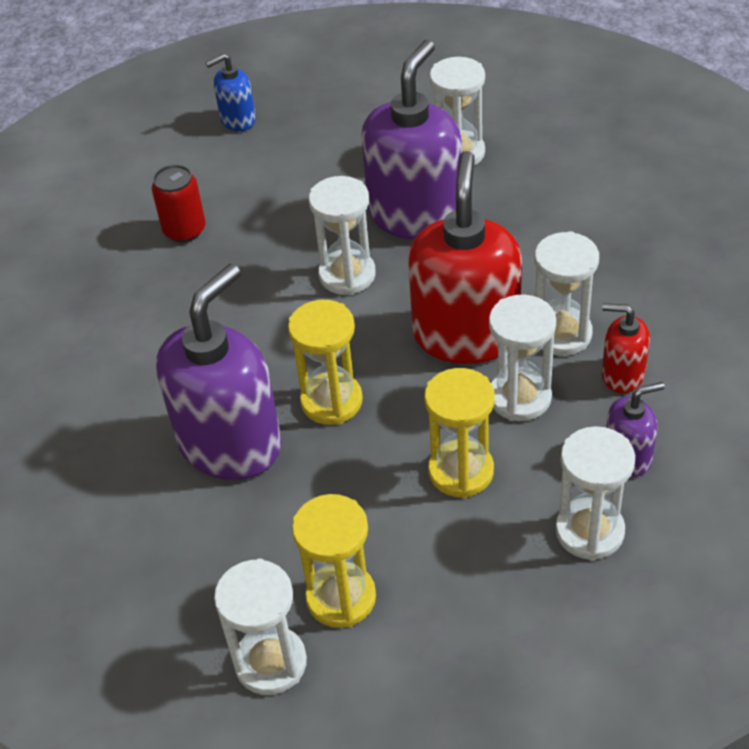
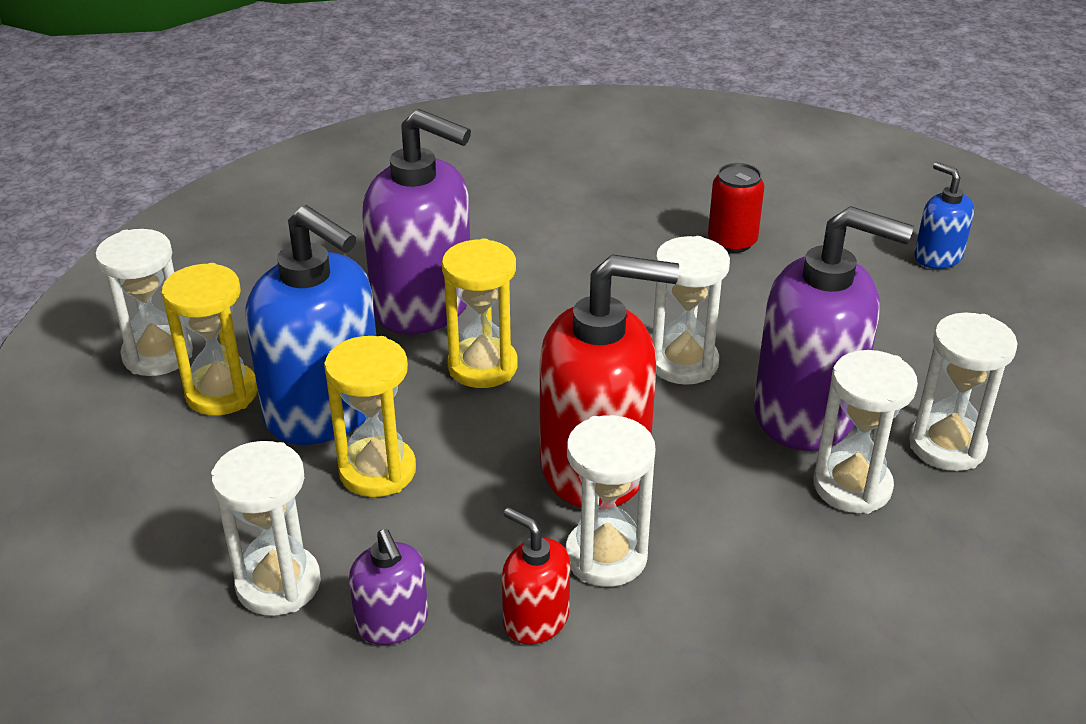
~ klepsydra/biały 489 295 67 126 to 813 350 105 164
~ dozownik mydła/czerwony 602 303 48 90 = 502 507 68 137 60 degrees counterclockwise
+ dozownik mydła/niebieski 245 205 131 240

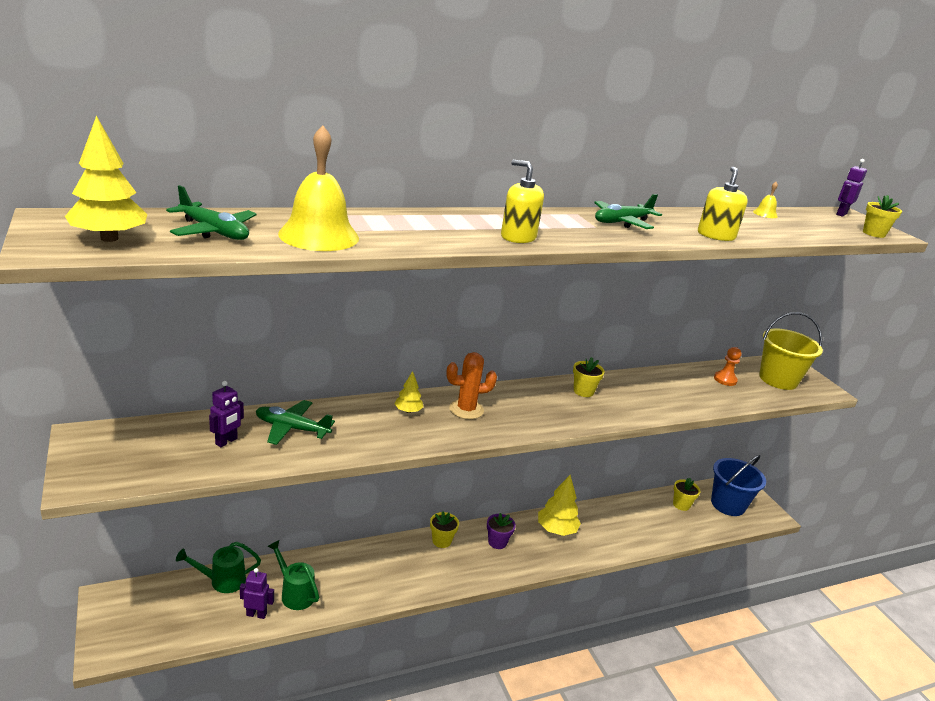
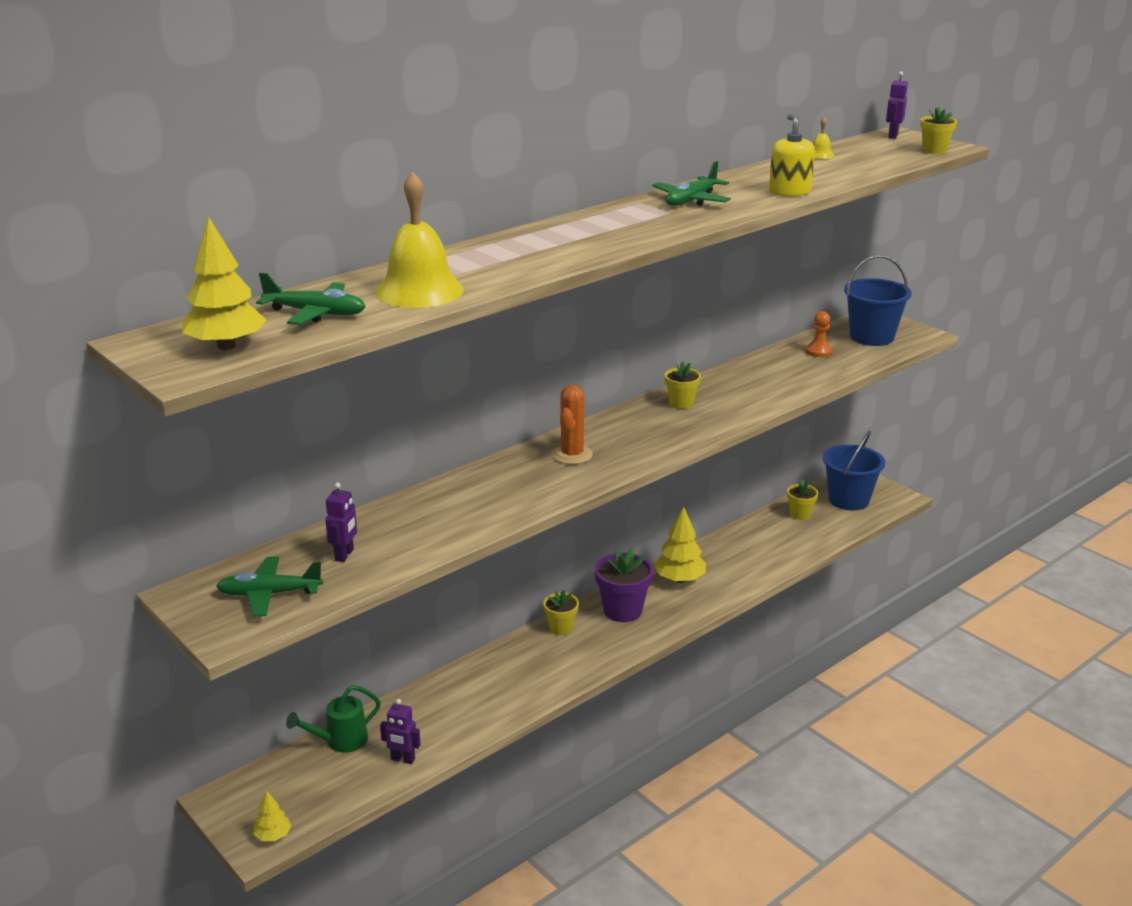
- dozownik mydła/żółty 501 160 43 83
~ wiadro/żółty 759 312 64 78 to wiadro/niebieski 844 255 68 91
~ kaktus/pomarańczowy 446 352 51 67 = 552 385 41 80 45 degrees counterclockwise
~ drzewko/żółty 395 371 28 42 to 253 790 39 51
~ samolot/zielony 256 400 79 45 to 216 556 107 60
~ doniczka/fioletowy 487 513 29 36 = 595 548 58 74 x1.67
- konewka/zielony 267 540 52 70
~ robot/fioletowy 240 568 34 51 = 380 699 41 65 150 degrees counterclockwise

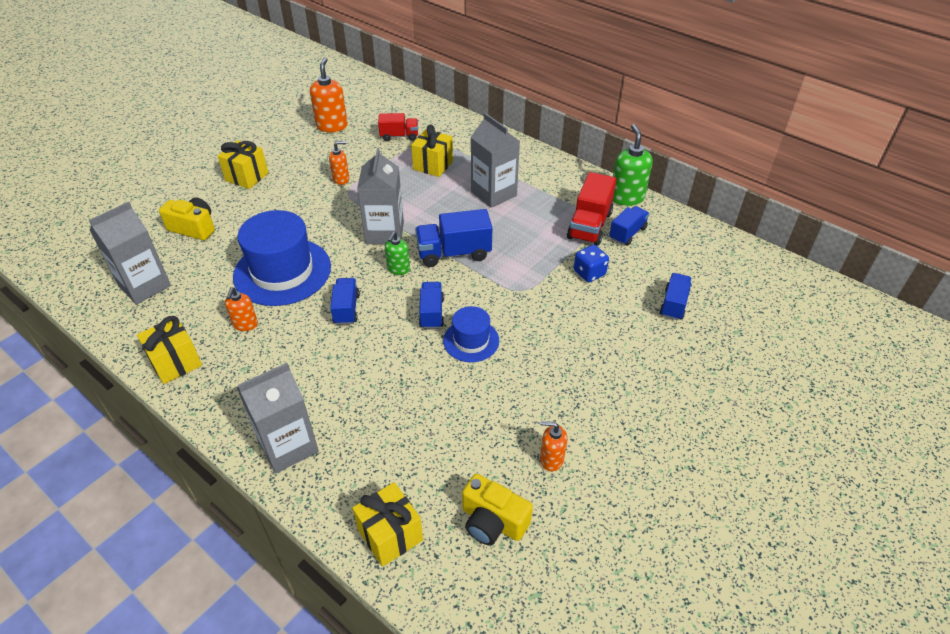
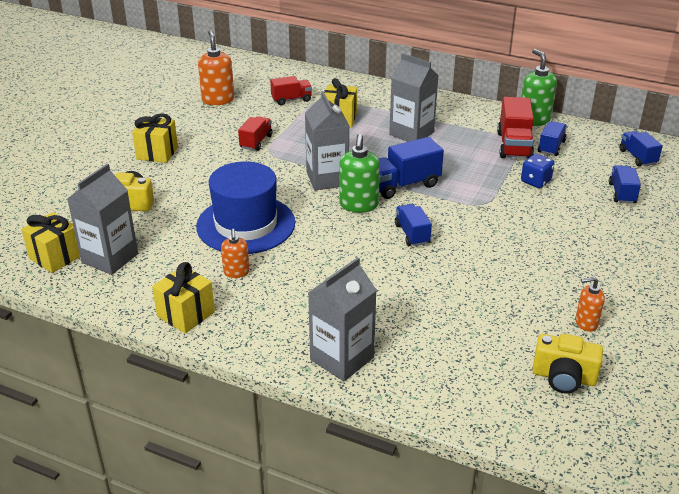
~ dozownik mydła/pomarańczowy 329 141 20 44 to ciężarówka/czerwony 238 116 35 35
~ dozownik mydła/zielony 385 232 25 43 = 339 134 41 79 x1.66
~ ciężarówka/niebieski 330 278 30 47 to 619 131 44 35
- kapelusz/niebieski 443 306 56 56
~ prezent/żółty 353 482 70 85 to 21 212 59 61

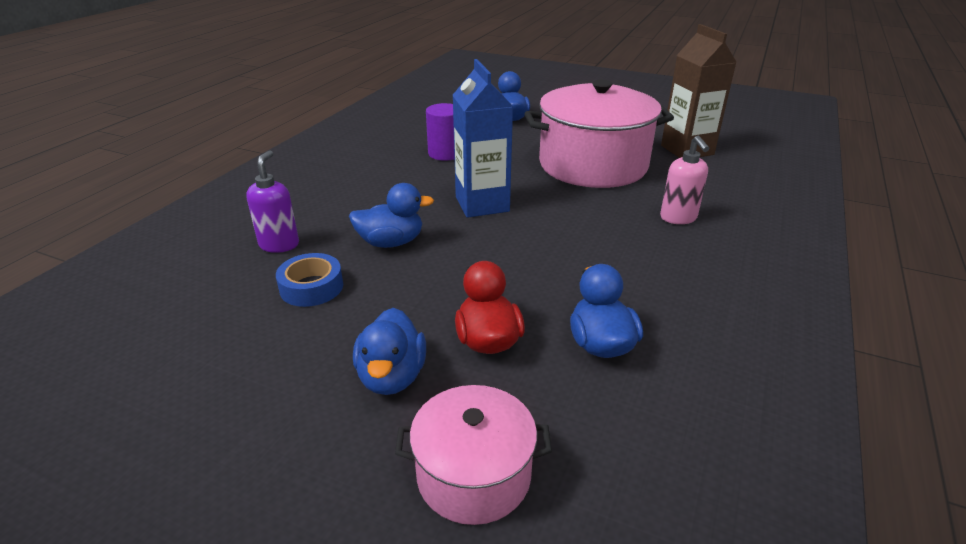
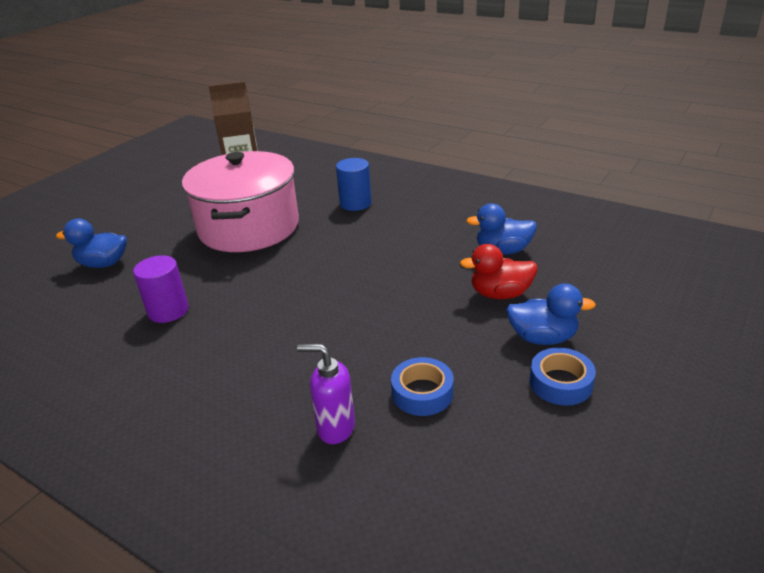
- karton mleka/niebieski 453 59 60 159
~ dozownik mydła/różowy 660 136 49 88 to walec/niebieski 336 158 36 53
- kaczka/niebieski 349 183 85 65
- garnek/różowy 395 385 157 140
+ taśma klejąca/niebieski 530 347 66 59

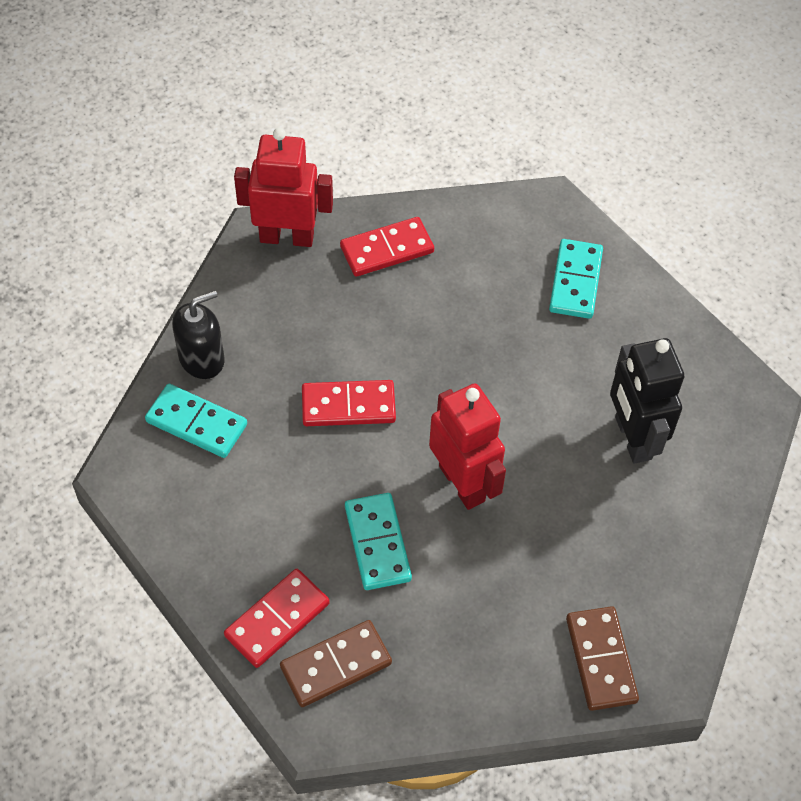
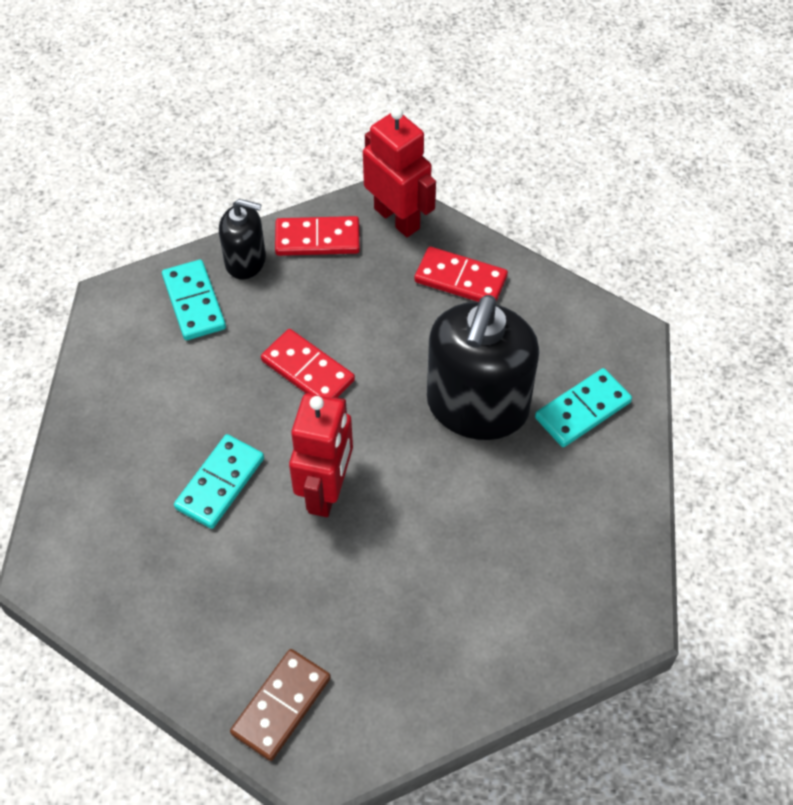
- robot/czarny 610 338 74 126
~ kostka domina/czerwony 224 569 106 99 to 275 216 85 40
- kostka domina/brązowy 280 620 112 87
+ dozownik mydła/czarny 427 295 112 145

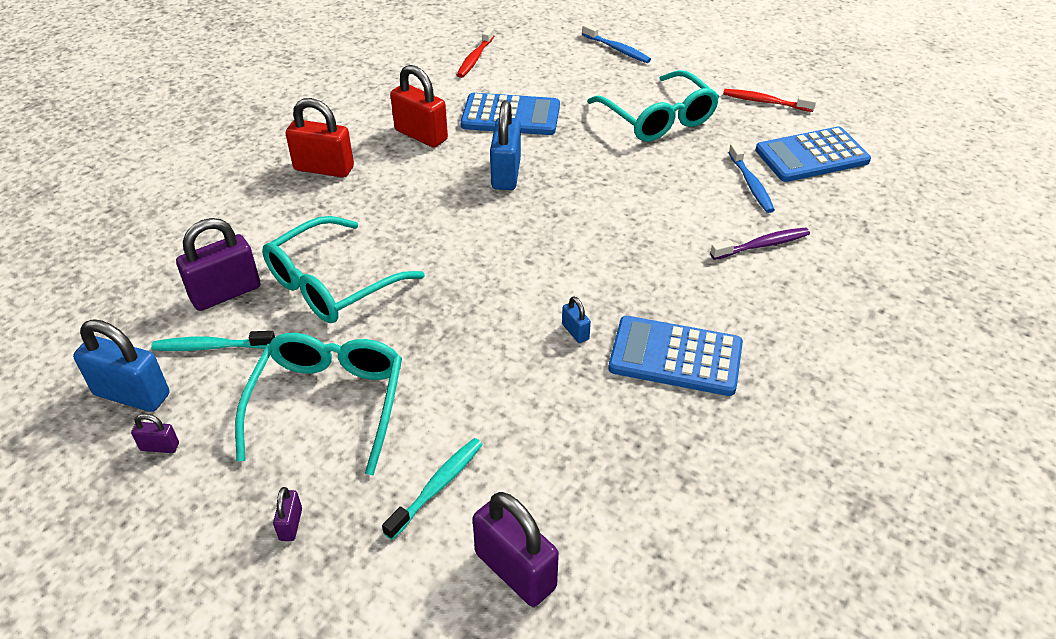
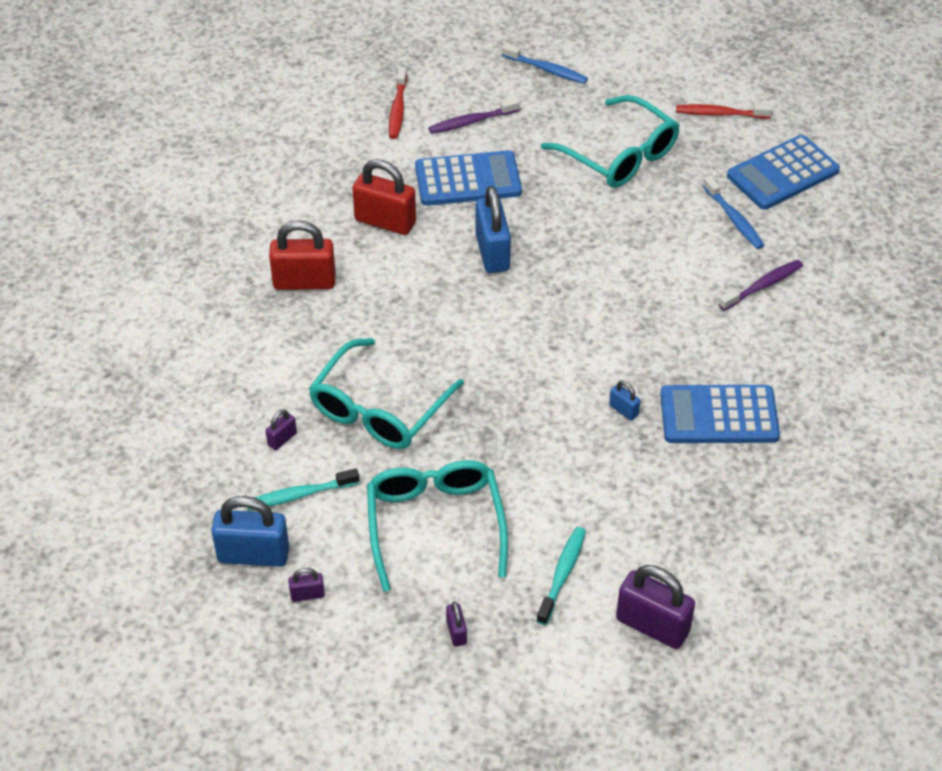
~ kłódka/fioletowy 176 218 84 93 = 266 409 31 41 x0.47
+ szczoteczka do zębów/fioletowy 428 98 92 36

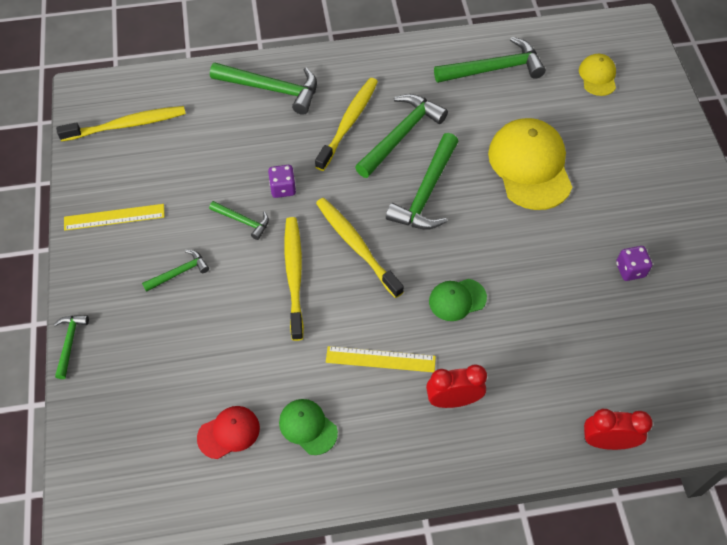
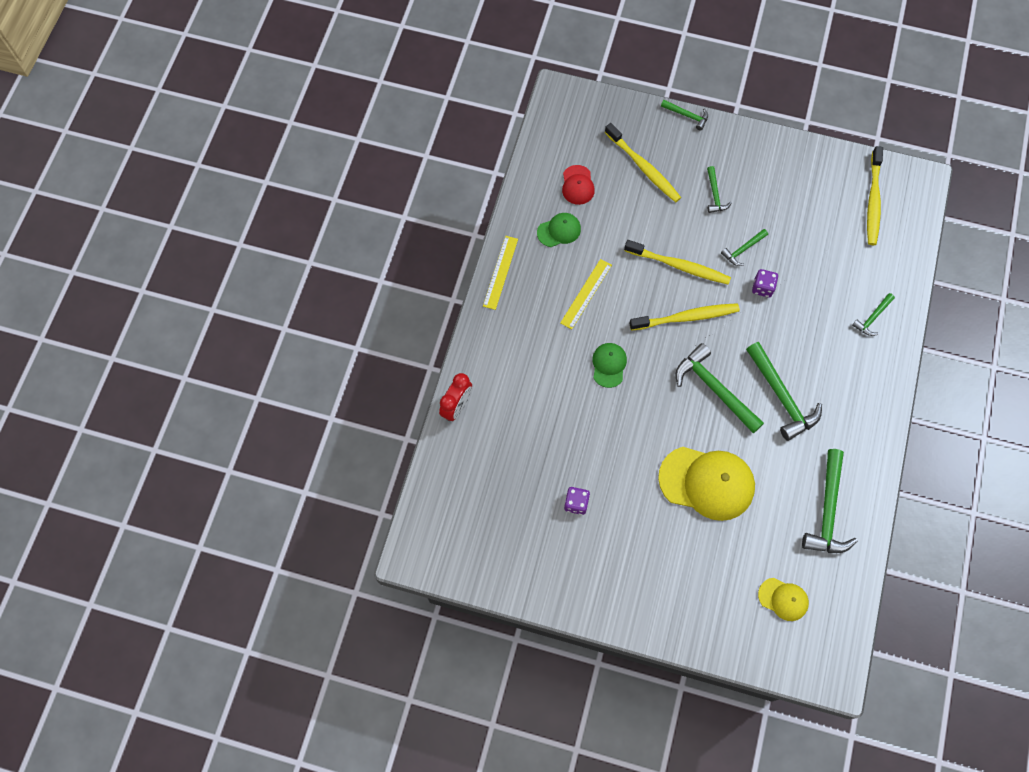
~ młotek/zielony 210 62 107 53 = 852 293 43 43 x0.53
~ szczoteczka do zębów/żółty 315 78 63 93 to 605 123 76 80
~ linijka/żółty 64 204 101 27 to 483 236 35 74
- budzik/czerwony 426 364 61 44

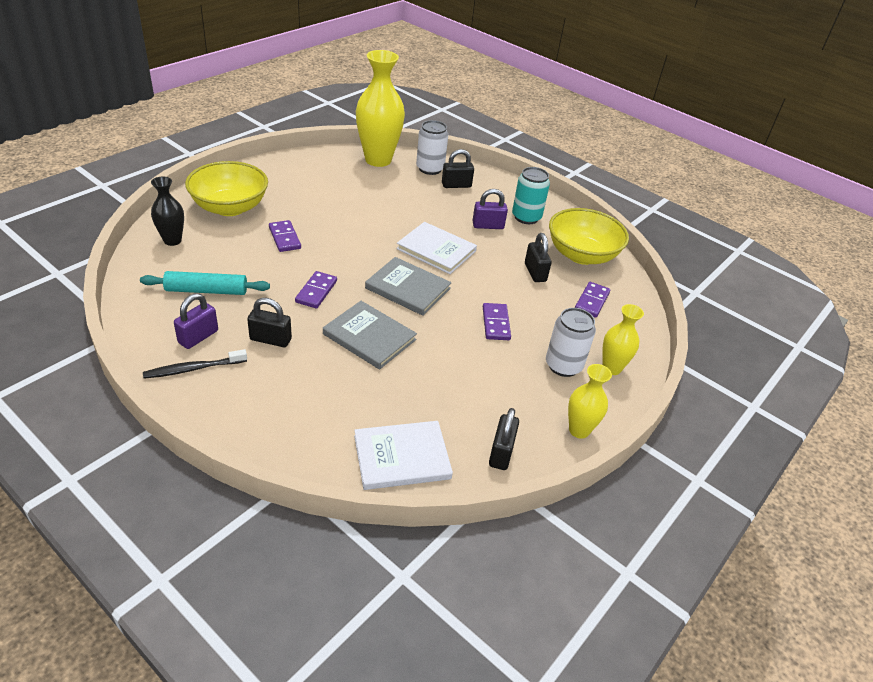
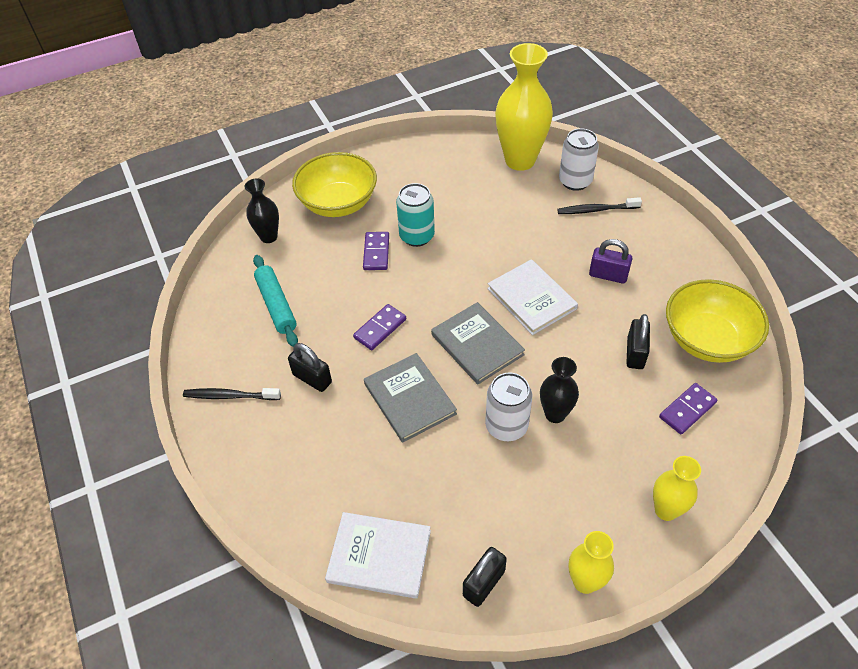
~ kłódka/czarny 442 149 32 39 to szczoteczka do zębów/czarny 557 197 85 17
~ puszka/turkusowy 512 167 38 57 to 396 183 39 64
~ wałek do ciasta/turkusowy 140 271 130 24 = 253 255 45 92 45 degrees clockwise
- kłódka/fioletowy 174 293 44 56
~ kostka domina/fioletowy 483 303 28 37 to wazon/czarny 540 357 39 66
~ puszka/biały 546 308 50 69 to 485 372 47 69

